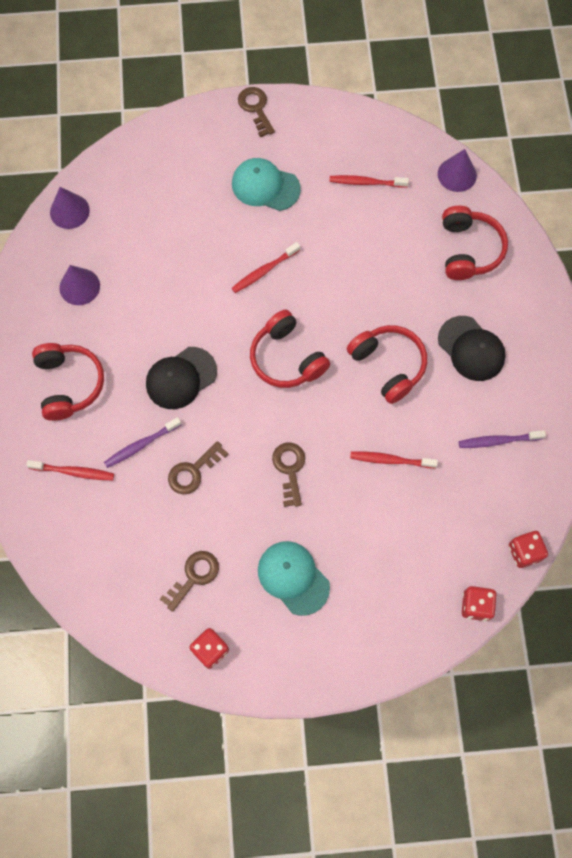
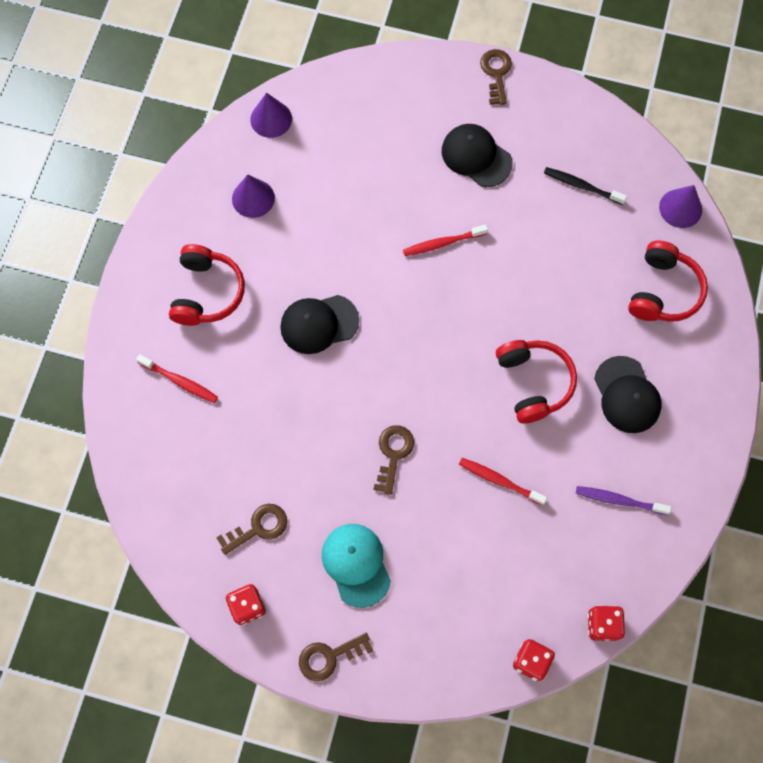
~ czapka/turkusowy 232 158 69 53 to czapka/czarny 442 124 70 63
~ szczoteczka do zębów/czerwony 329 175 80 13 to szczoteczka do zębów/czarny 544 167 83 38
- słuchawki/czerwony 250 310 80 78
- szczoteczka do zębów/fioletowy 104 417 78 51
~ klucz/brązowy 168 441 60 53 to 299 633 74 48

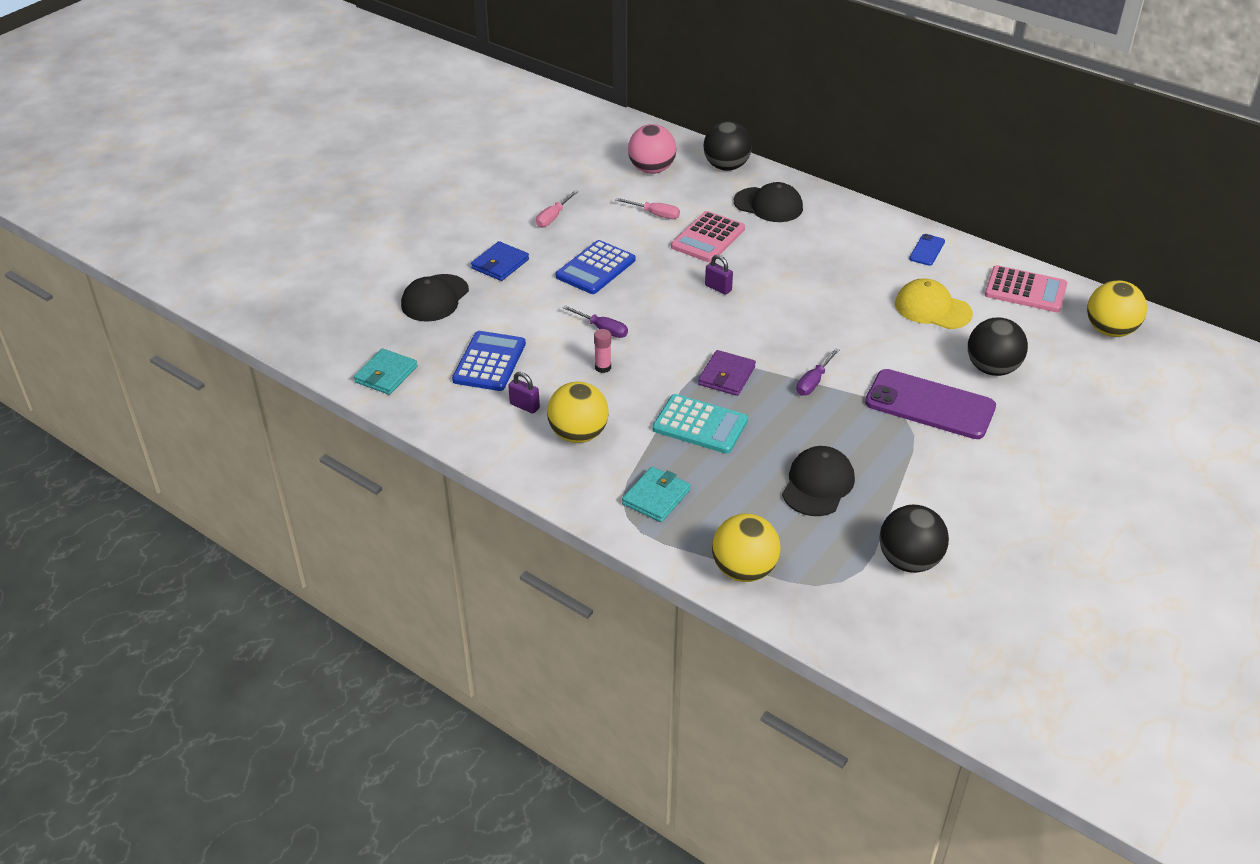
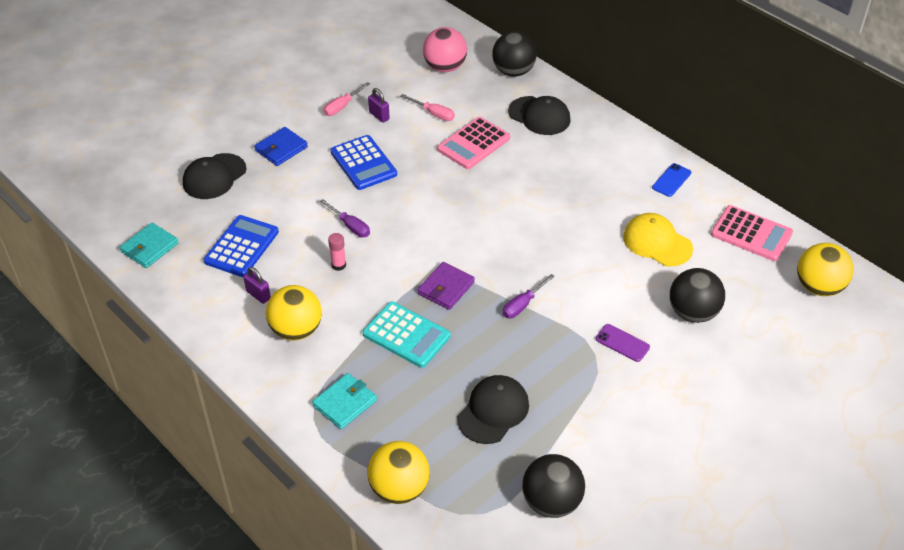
~ kalkulator/niebieski 556 240 79 54 = 330 135 67 55 75 degrees counterclockwise
~ kłódka/fioletowy 705 255 28 40 to 368 88 22 35
~ telefon/fioletowy 865 369 131 70 = 595 324 55 38 x0.46

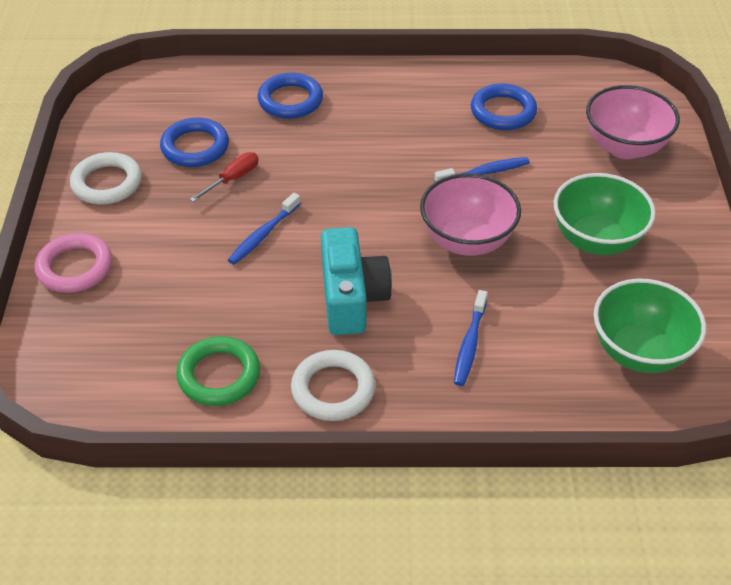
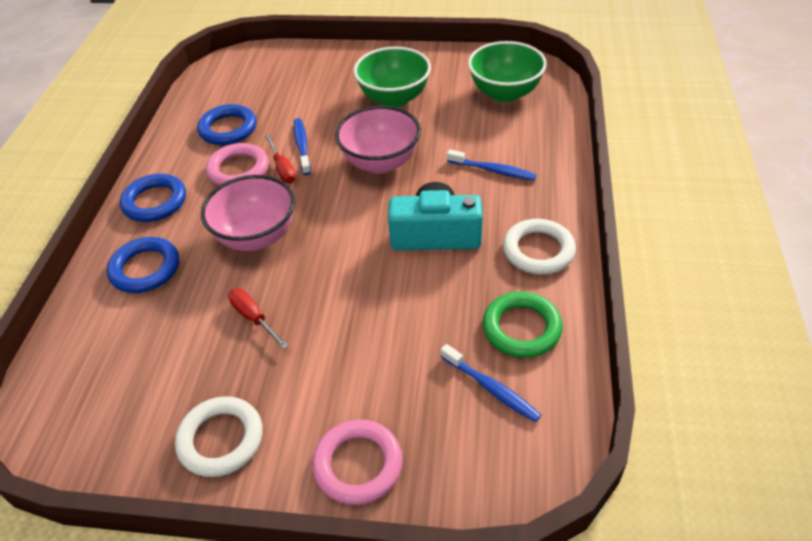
~ miska/różowy 586 85 94 74 to 201 175 94 76
~ pierścień/niebieski 160 118 69 49 to 120 174 66 48
~ szczoteczka do zębów/niebieski 228 193 73 72 to 441 344 100 79
+ śrubokręt/czerwony 266 135 30 48
+ pierścień/różowy 206 143 63 43

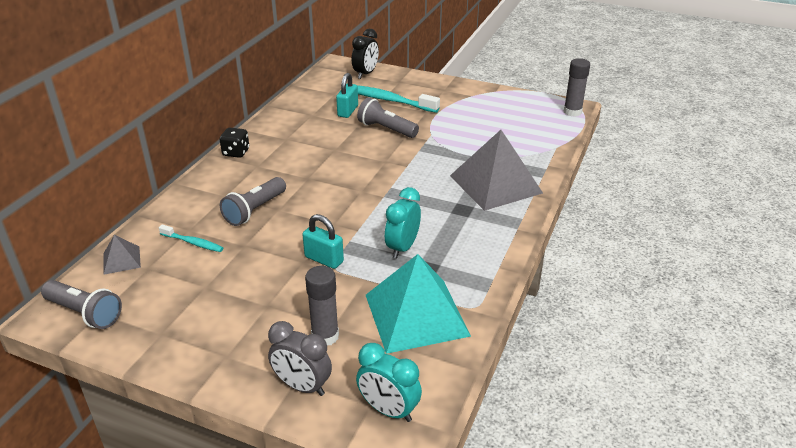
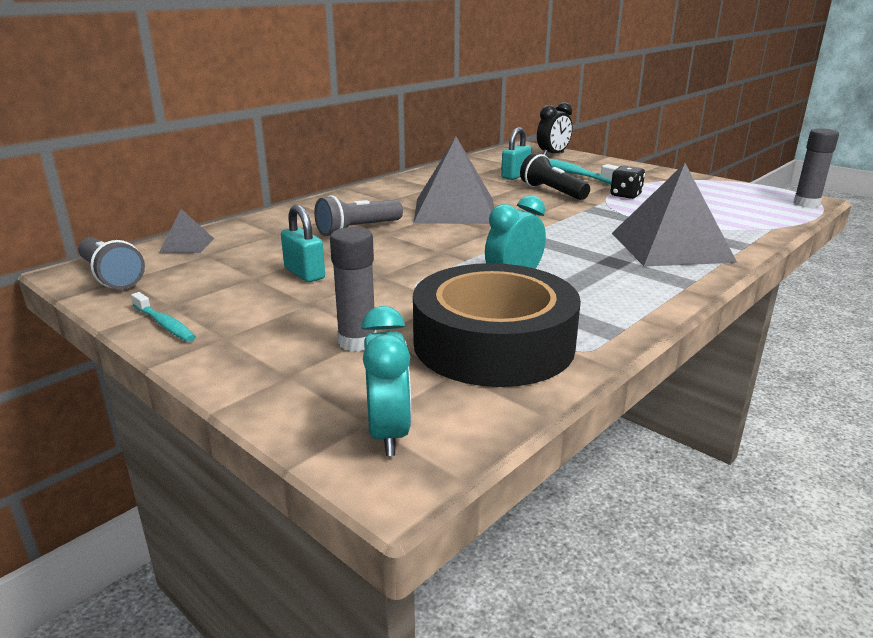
~ latarka/szary 357 97 62 41 to latarka/czarny 520 153 70 47
~ kostka do gry/czarny 219 128 30 30 to 610 166 35 33
~ kłódka/turkusowy 302 214 42 55 to 281 205 44 77
~ szczoteczka do zębów/turkusowy 159 224 64 28 to 131 292 65 50
~ piramida/turkusowy 366 254 105 100 to taśma klejąca/czarny 413 263 168 124
- budzik/szary 268 321 64 75
~ budzik/turkusowy 356 343 66 79 = 361 306 50 150 150 degrees counterclockwise
+ piramida/szary 413 137 81 87

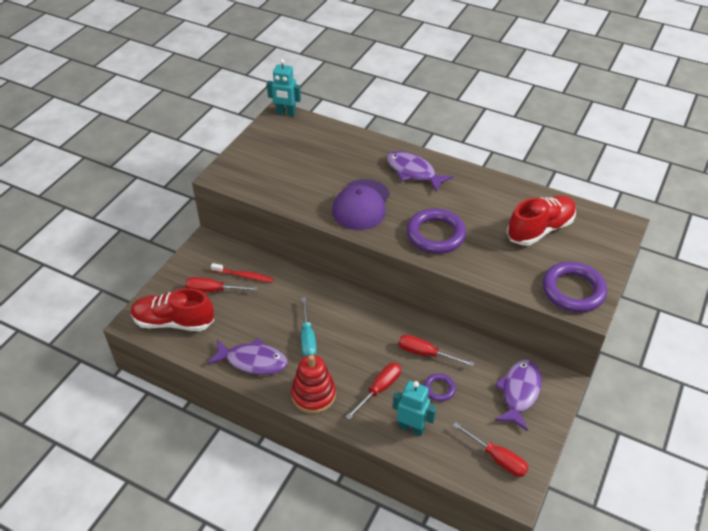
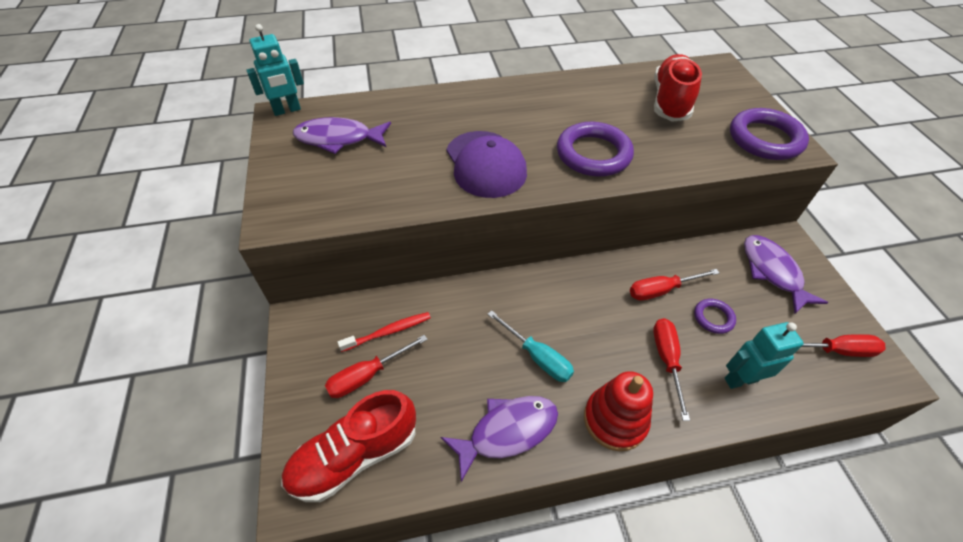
~ ryba/fioletowy 387 151 66 41 to 293 117 98 37

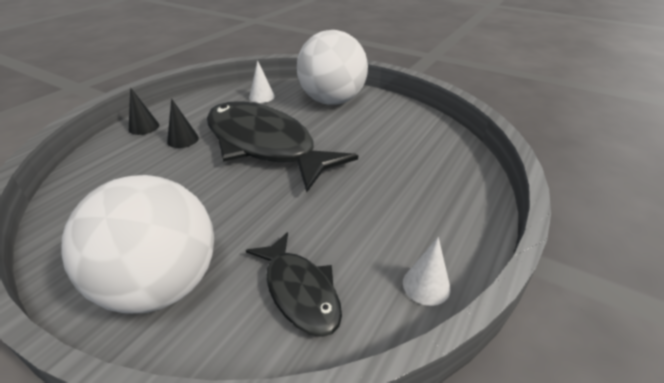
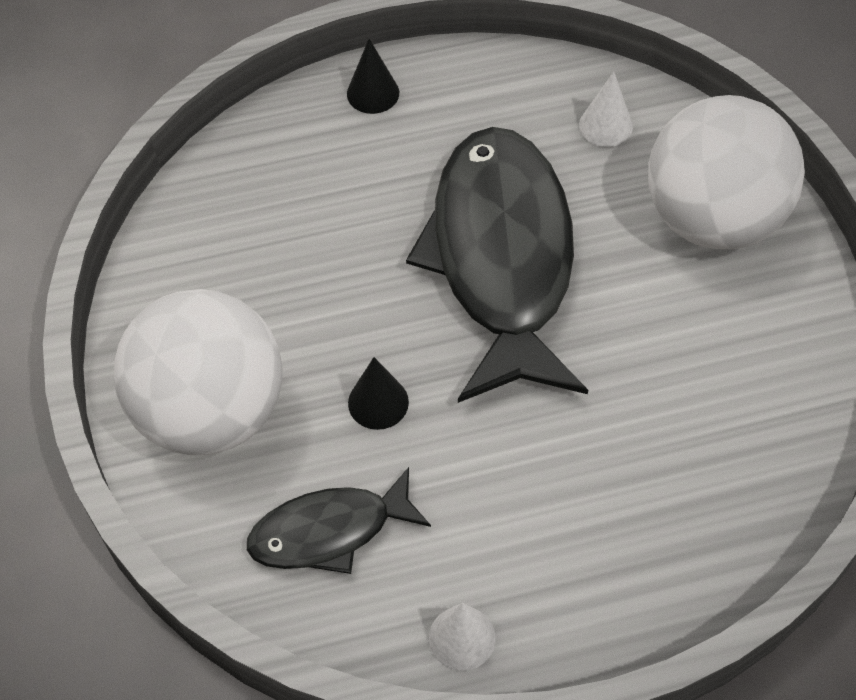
~ stożek/czarny 167 99 32 49 to 348 357 61 73
~ ryba/czarny 246 232 96 105 = 247 467 184 107 60 degrees clockwise

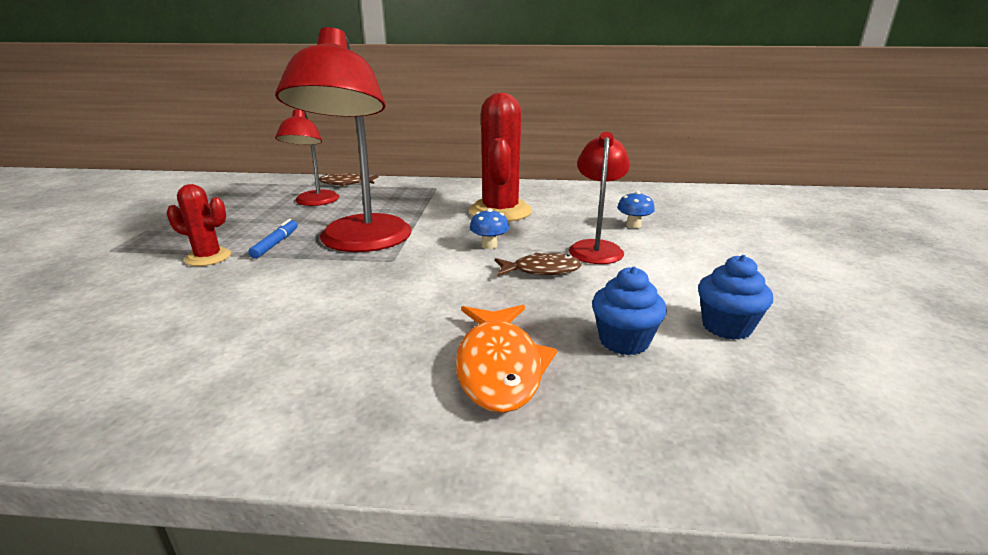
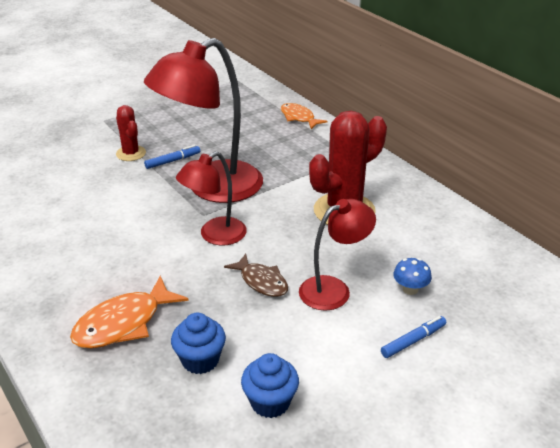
~ lampka/czerwony 275 109 64 97 to 176 151 71 95
~ ryba/brązowy 319 173 60 13 to ryba/pomarańczowy 281 103 46 26
- grzyb/niebieski 470 208 39 41
+ flamaster/niebieski 381 316 65 42

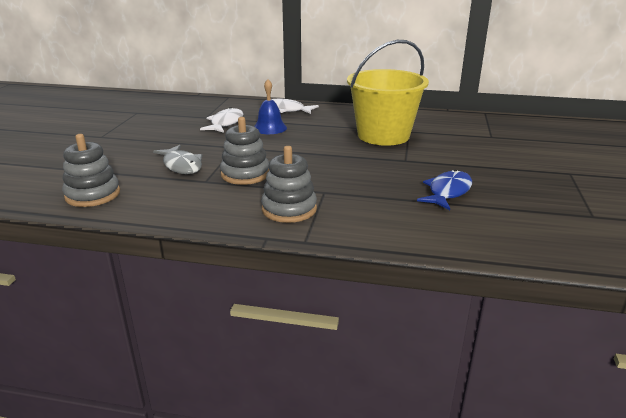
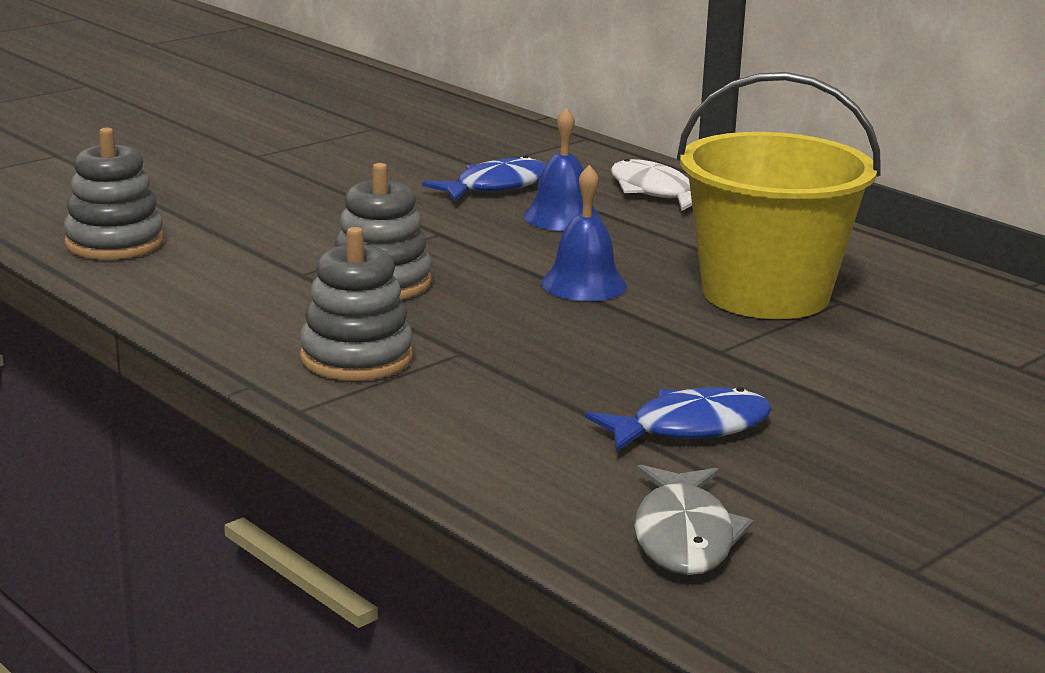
~ ryba/biały 200 107 43 26 to ryba/niebieski 422 155 124 46
~ ryba/szary 153 145 49 29 to 634 465 120 110
+ dzwonek/niebieski 541 165 86 136

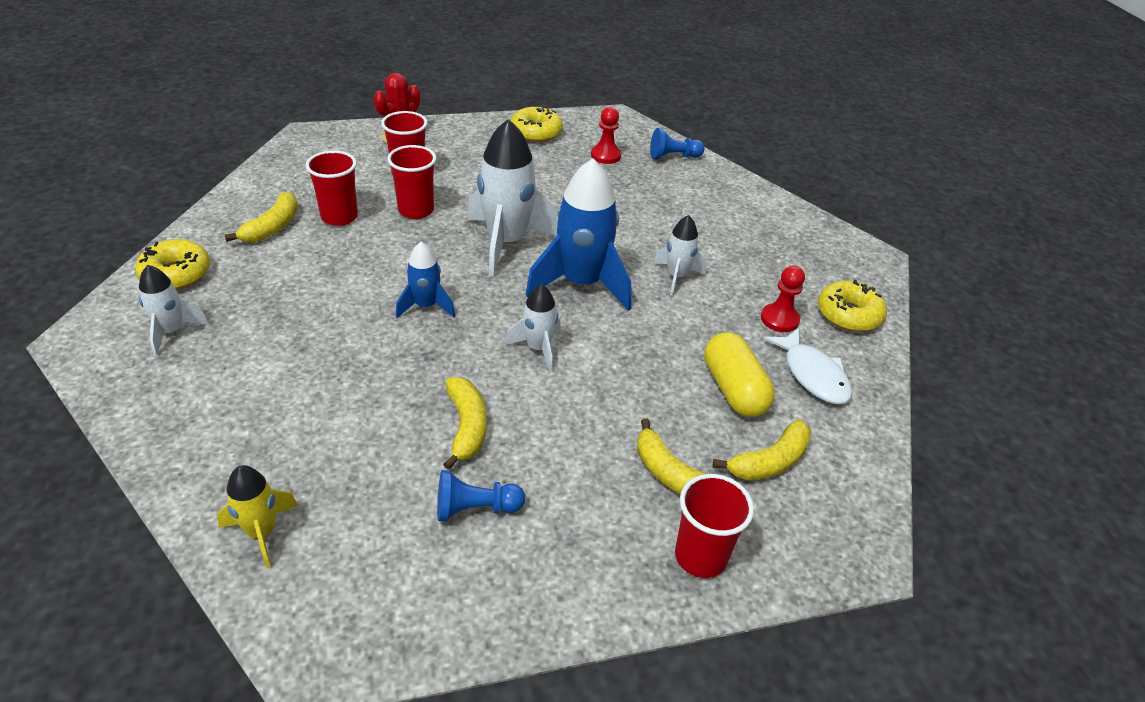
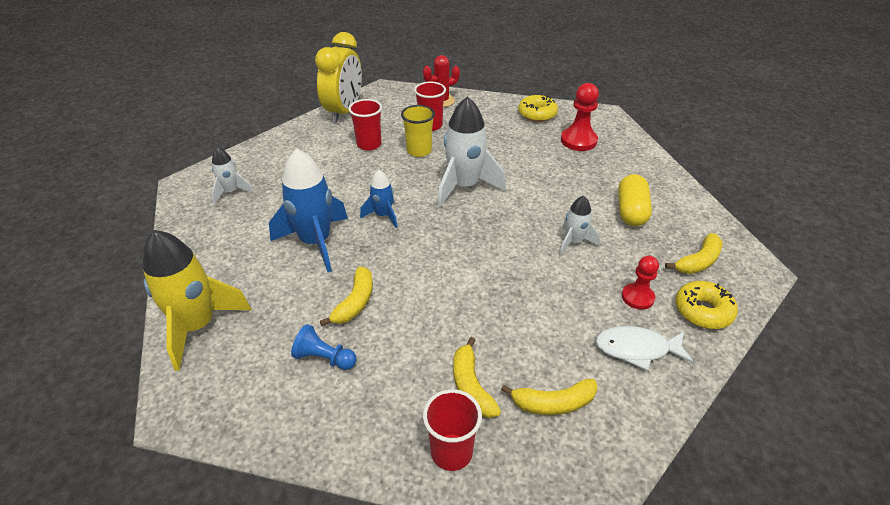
~ pionek/czerwony 591 107 30 57 = 561 83 38 68 x1.54
- pionek/niebieski 650 128 55 31
~ szklanka/czerwony 387 145 49 74 to szklanka/żółty 401 105 34 52
~ rakieta/niebieski 526 158 105 153 to 269 148 79 124
~ banan/żółty 225 192 73 50 to 665 233 58 41
- donut/żółty 135 239 75 51
- rakieta/biały 505 284 56 88
~ ryba/biały 763 328 89 76 = 596 326 97 45 90 degrees clockwise
~ kapsułka/żółty 704 332 71 85 to 618 174 34 52
~ rakieta/żółty 217 465 81 103 = 142 230 110 141 x1.88
+ budzik/żółty 315 32 47 91

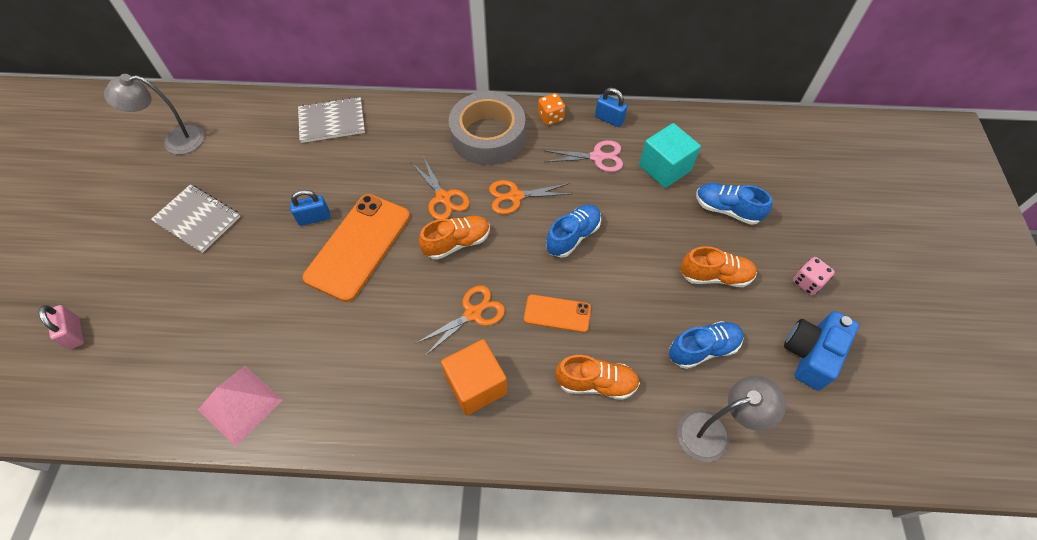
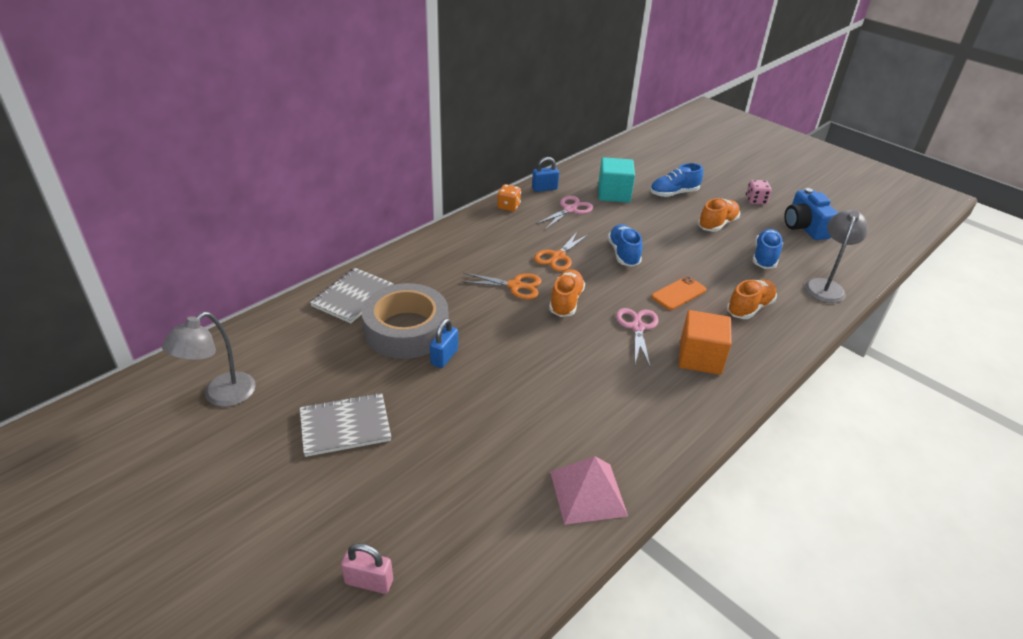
~ taśma klejąca/szary 449 92 77 73 to 362 283 87 76
- telefon/pomarańczowy 303 194 107 108
~ nożyczki/pomarańczowy 415 285 90 71 to nożyczki/różowy 616 308 43 58

